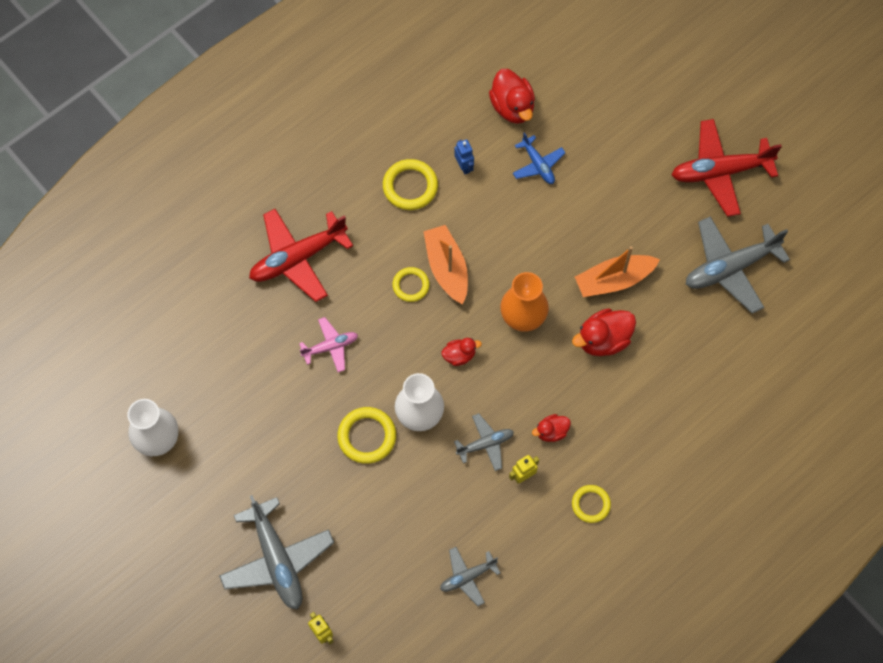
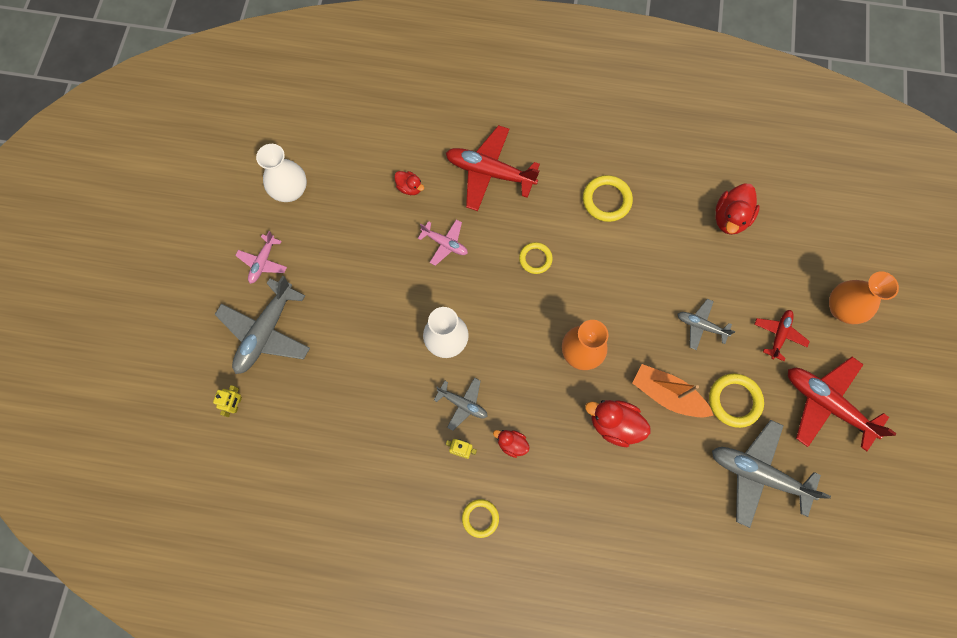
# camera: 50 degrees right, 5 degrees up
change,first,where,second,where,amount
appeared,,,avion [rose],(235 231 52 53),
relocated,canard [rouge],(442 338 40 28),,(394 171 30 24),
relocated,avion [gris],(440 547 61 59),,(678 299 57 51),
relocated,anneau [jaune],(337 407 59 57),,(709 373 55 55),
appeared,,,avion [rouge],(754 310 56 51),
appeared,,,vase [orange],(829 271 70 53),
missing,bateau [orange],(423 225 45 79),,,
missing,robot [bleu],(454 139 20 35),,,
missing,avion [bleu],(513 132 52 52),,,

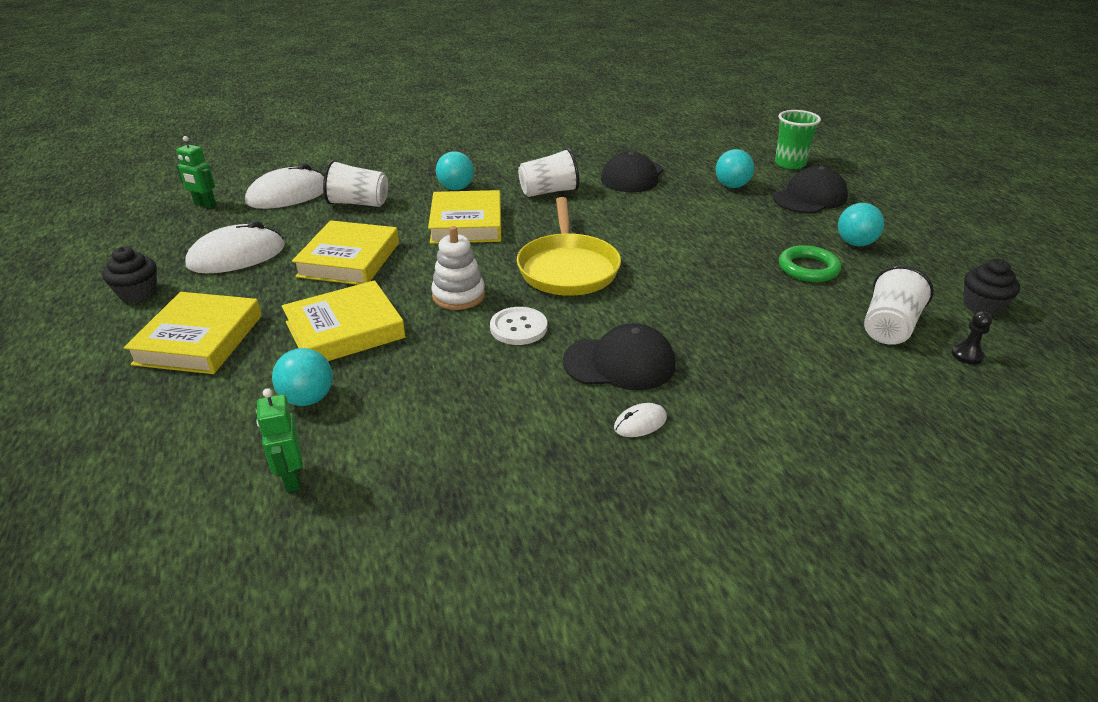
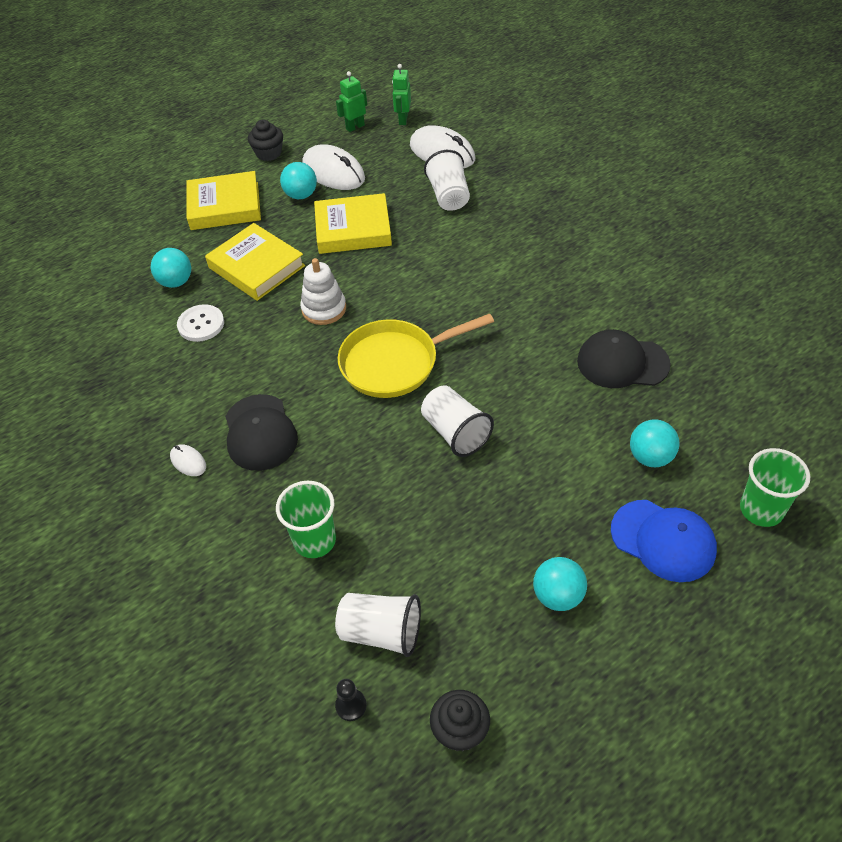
# camera: 75 degrees right, 15 degrees up
change,first,where,second,where,amount
relocated,bouton [blanc],(490 307 57 38),,(177 304 47 38),
appeared,,,gobelet [vert],(276 481 60 77),
relocated,balle [turquoise],(436 151 38 39),,(280 162 37 37),
relocated,robot [vert],(256 388 47 104),,(336 71 31 61),
relocated,gobelet [blanc],(518 148 61 49),,(421 385 73 72),
colour,casquette [noir],(773 166 75 48),casquette [bleu],(611 500 106 82),
missing,livre [jaune],(428 190 73 54),,,
missing,anneau [vert],(779 245 62 37),,,

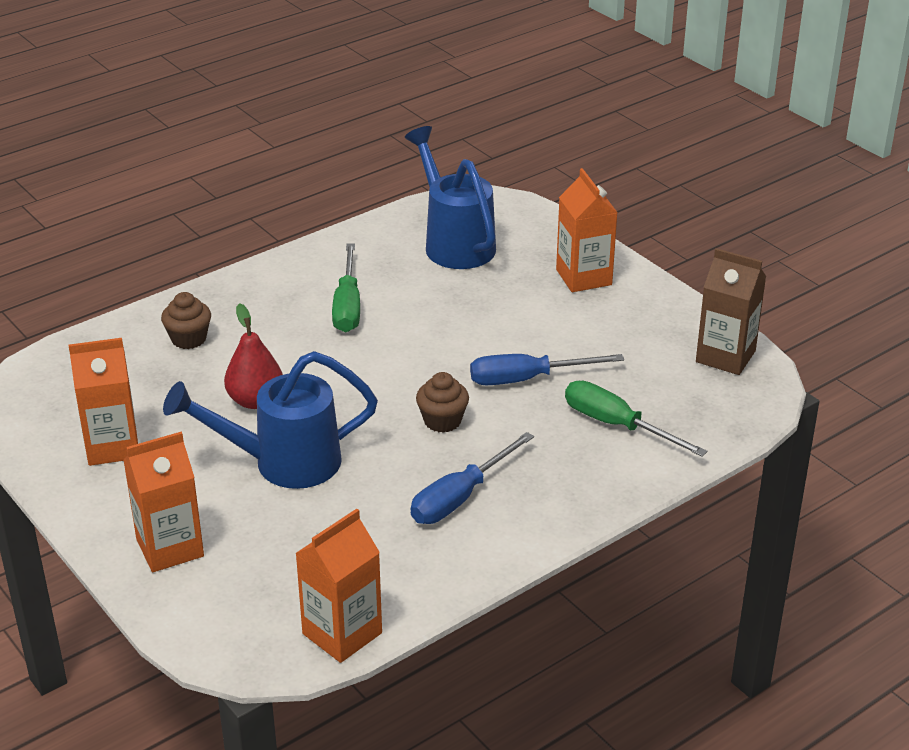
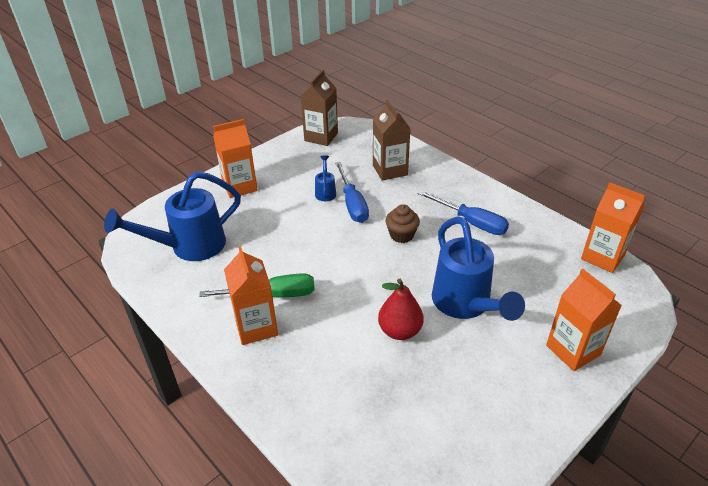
# camera: 95 degrees left, 5 degrees up
change,first,where,second,where,amount
relocated,brique de lait [orange],(68 338 70 128),,(224 246 54 99),
appeared,,,arrosoir [bleu],(315 155 21 46),
exchanged,tournevis [vert],(565 381 142 76),brique de lait [marron],(373 100 38 81),
missing,muffin [marron],(161 292 50 57),,,

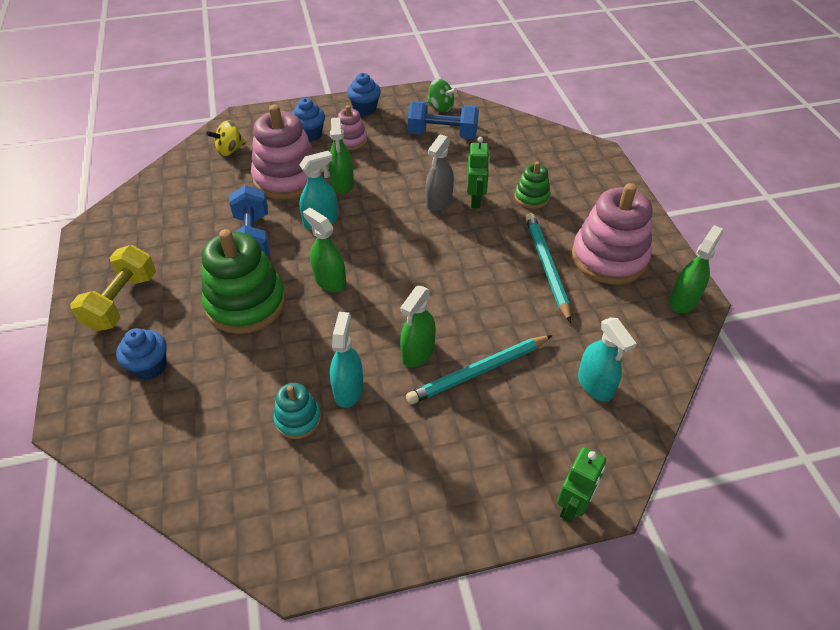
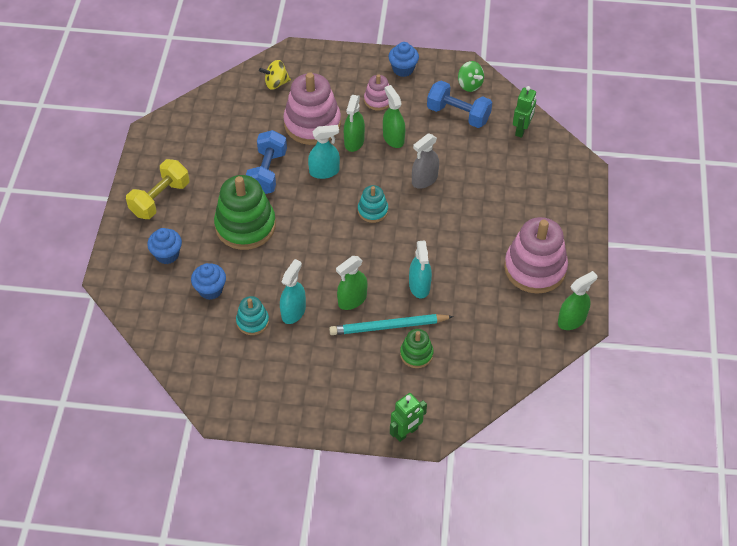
# camera: 20 degrees right, 5 degrees up
change,first,where,second,where,amount
relocated,muffin [bleu],(291 98 34 44),,(191 263 35 37),
appeared,,,jouet à empiler [turquoise],(358 185 30 38),
relocated,vaporisateur [vert],(303 208 43 84),,(383 85 22 63),
relocated,jouet à empiler [vert],(515 161 36 48),,(400 329 34 39),
relocated,vaporisateur [turquoise],(578 318 59 83),,(409 240 23 59),
relocated,robot [vert],(467 137 23 71),,(513 86 23 52),
missing,crayon [turquoise],(526 213 45 110),,,

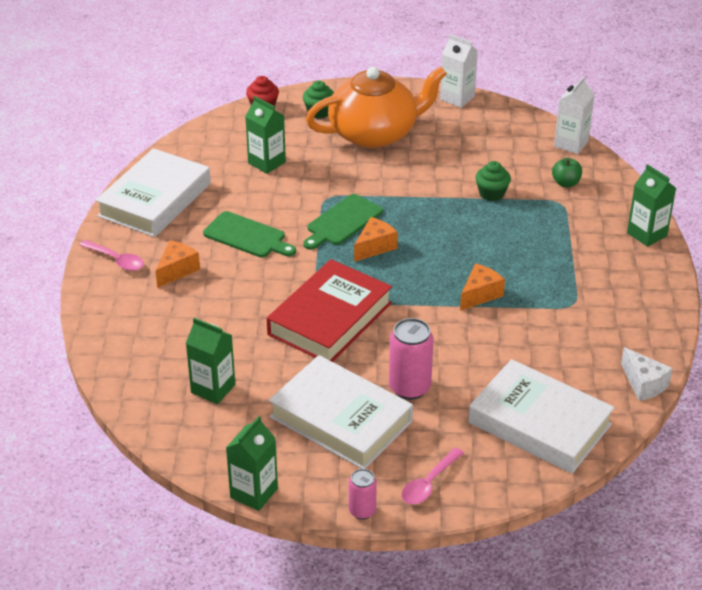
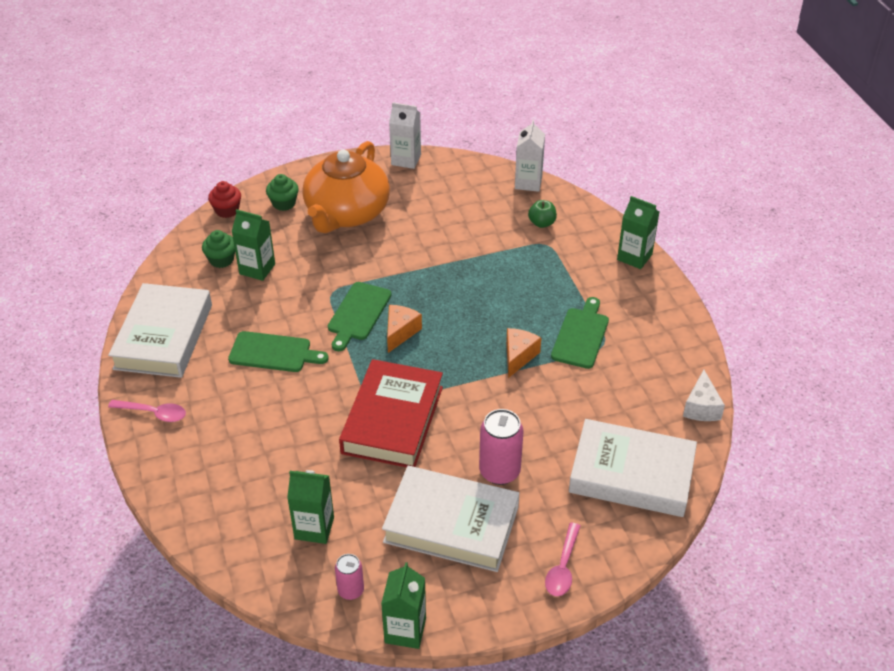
# camera: 20 degrees left, 5 degrees up
change,first,where,second,where,amount
relocated,muffin [vert],(475 161 36 40),,(202 230 33 38),
spun,théière [orange],(306 67 141 81),,(302 141 88 92),150 degrees clockwise
relocated,canette [rose],(349 469 28 50),,(335 554 29 46),
appeared,,,planche à découper [vert],(551 297 58 72),
spun,fromage [blanc],(621 347 52 54),,(683 370 42 51),60 degrees clockwise
missing,fromage [orange],(155 240 45 48),,,

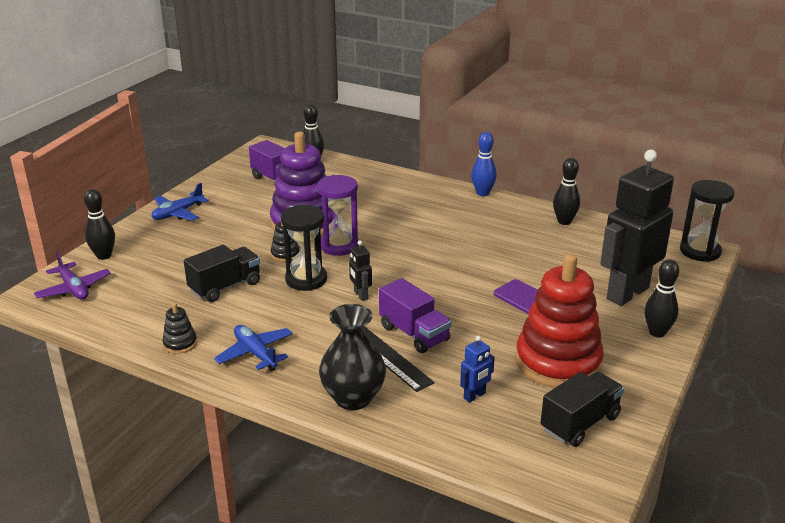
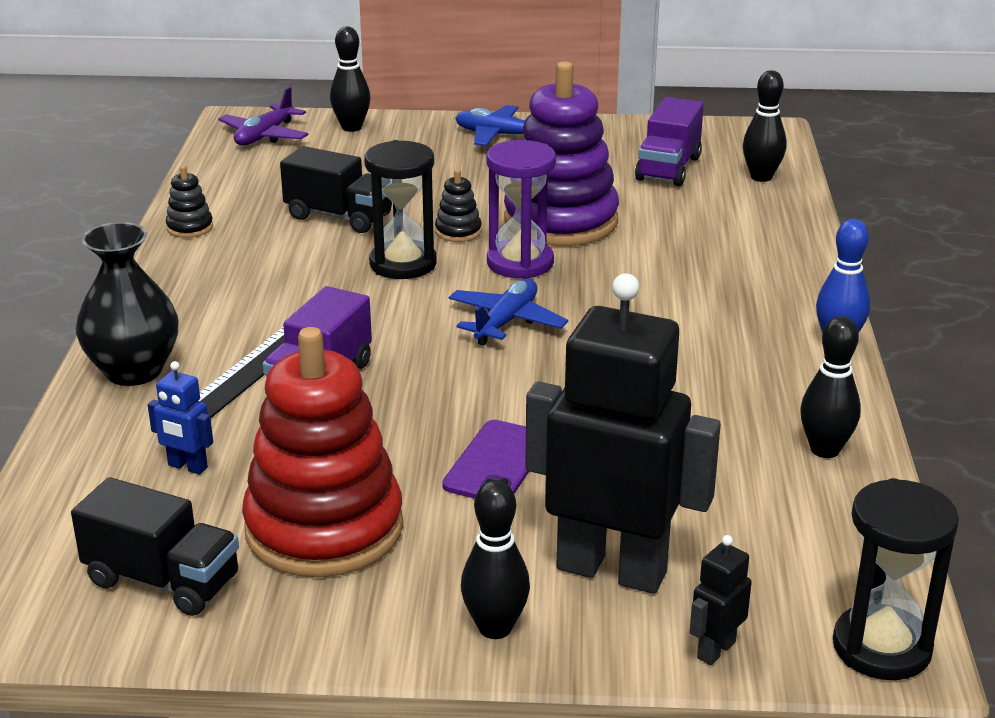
# camera: 65 degrees right, 0 degrees up
change,first,where,second,where,amount
relocated,avion [bleu],(214 325 79 46),,(449 279 119 67),
relocated,robot [noir],(349 240 23 61),,(690 535 62 130),

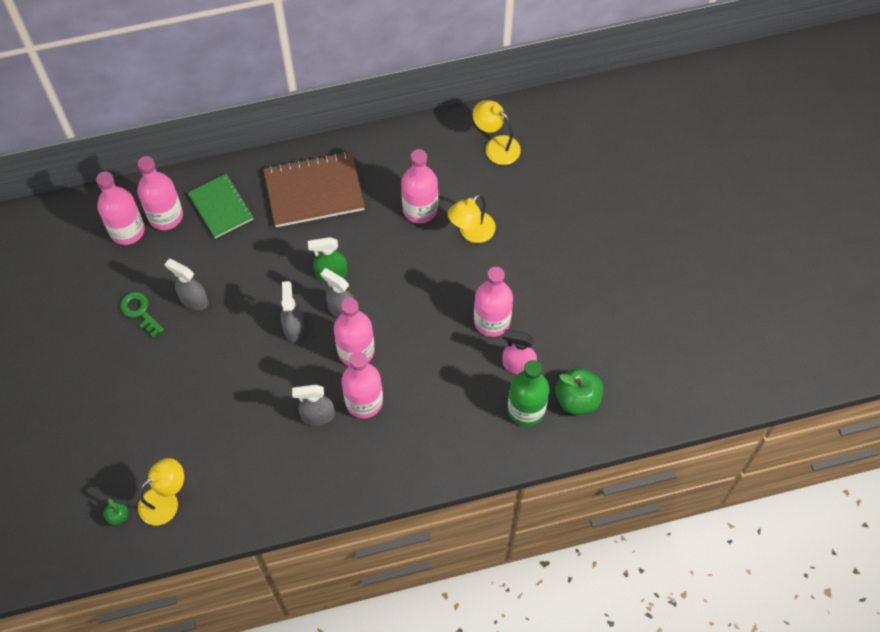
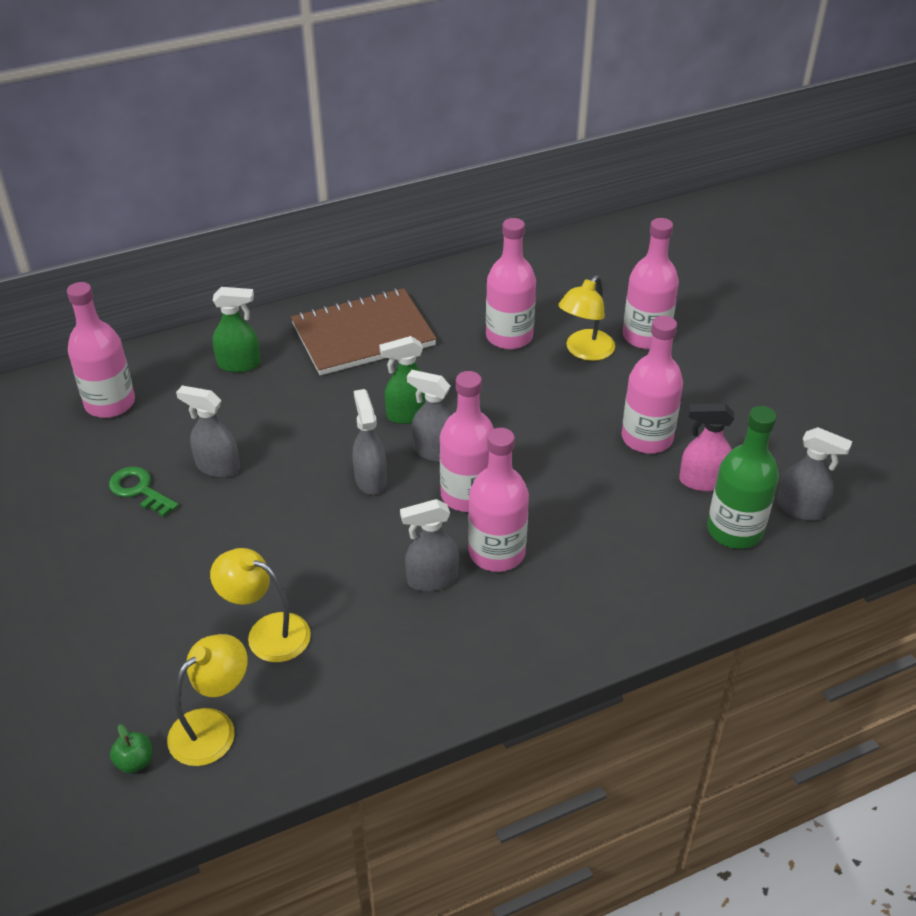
# camera: 10 degrees left, 20 degrees down
change,first,where,second,where,amount
relocated,lampe [jaune],(473 100 48 65),,(210 548 101 114),
exchanged,carnet [vert],(188 174 65 64),vaporisateur [vert],(213 287 48 86),
relocated,bouteille [rose],(137 156 46 74),,(623 218 56 131),
exchanged,pomme [vert],(555 368 48 47),vaporisateur [gris],(777 427 75 94),

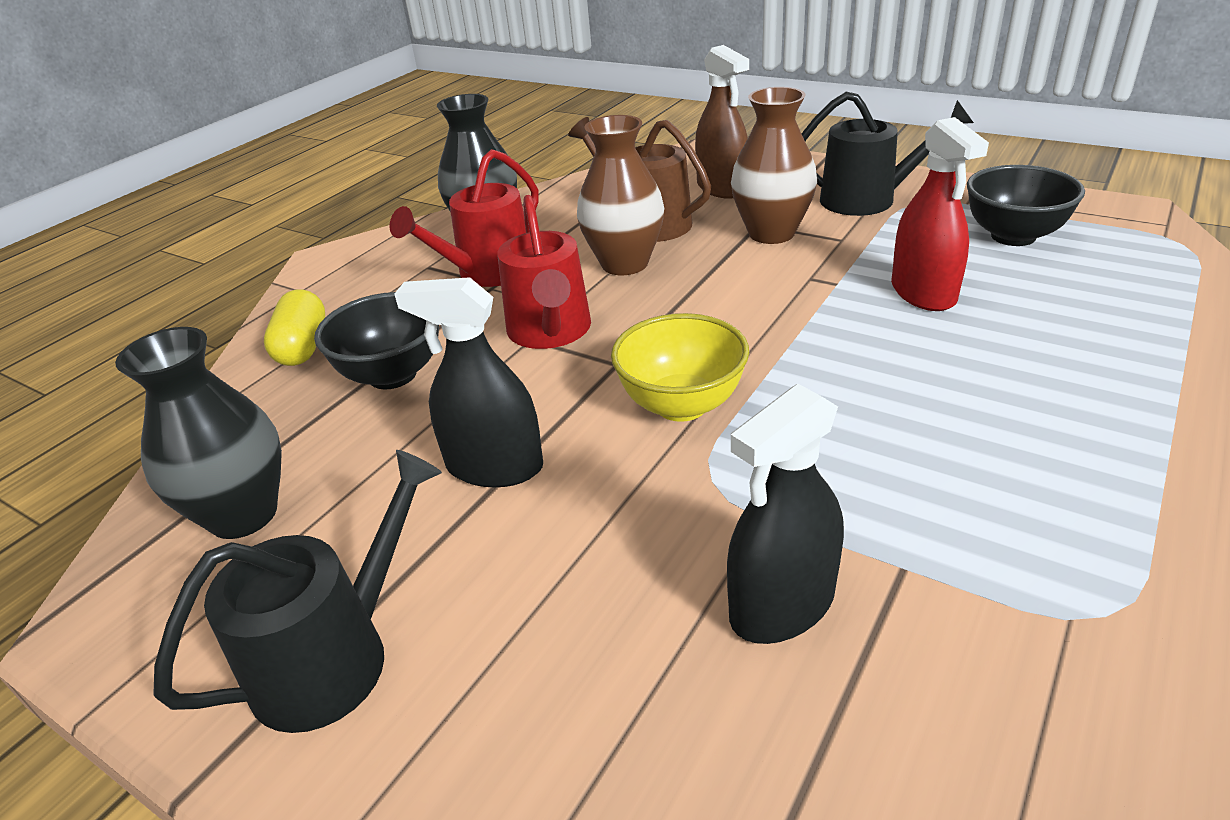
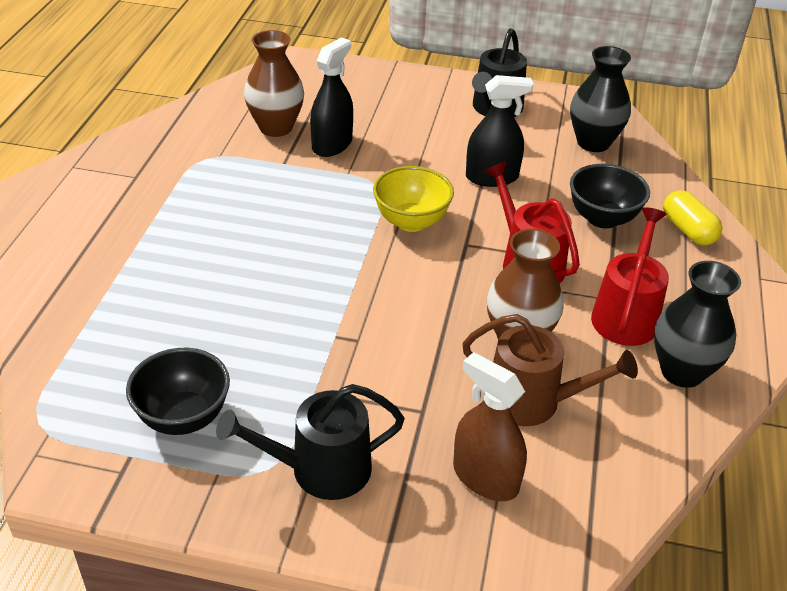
# camera: 155 degrees right, 5 degrees up
change,first,where,second,where,amount
relocated,vase [marron],(731 87 86 157),,(244 30 60 107),
missing,vaporisateur [rouge],(891 117 98 194),,,

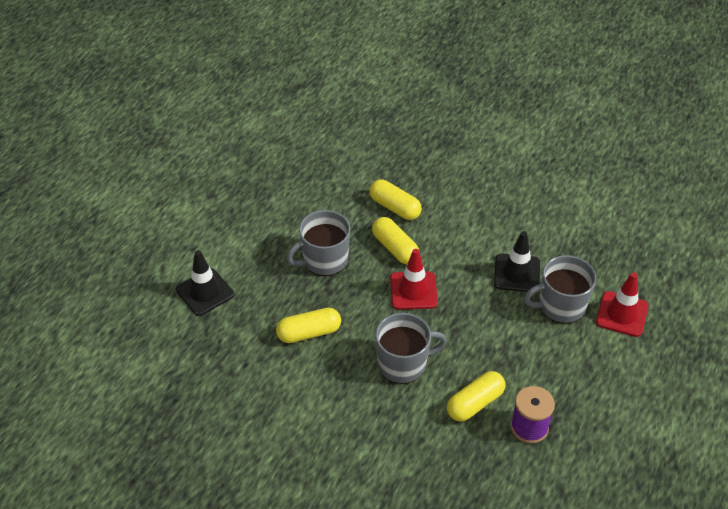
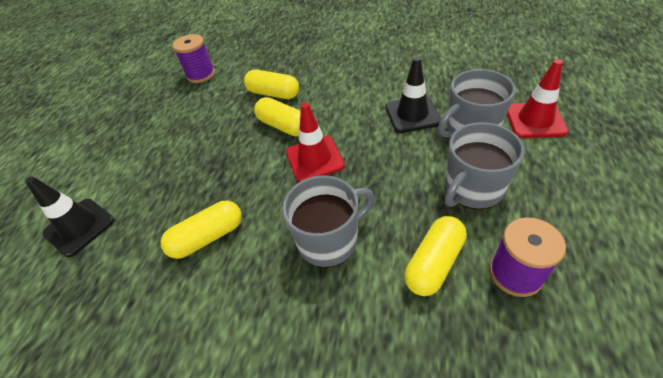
# camera: 10 degrees left, 0 degrees up
change,first,where,second,where,amount
appeared,,,bobine [violet],(173 34 42 49),
relocated,tasse [gris],(286 210 64 66),,(445 122 80 88),

